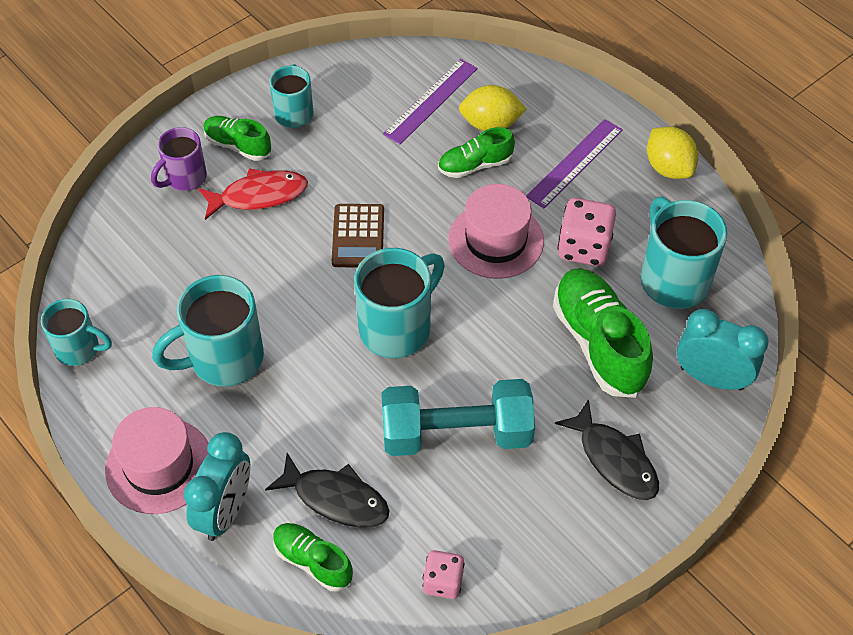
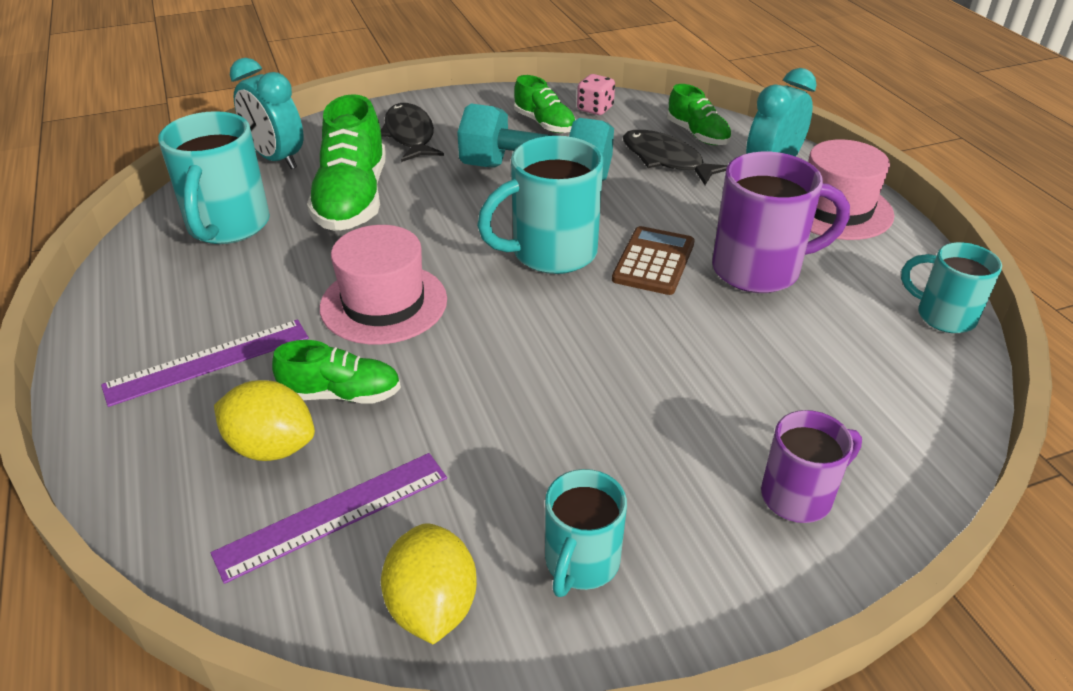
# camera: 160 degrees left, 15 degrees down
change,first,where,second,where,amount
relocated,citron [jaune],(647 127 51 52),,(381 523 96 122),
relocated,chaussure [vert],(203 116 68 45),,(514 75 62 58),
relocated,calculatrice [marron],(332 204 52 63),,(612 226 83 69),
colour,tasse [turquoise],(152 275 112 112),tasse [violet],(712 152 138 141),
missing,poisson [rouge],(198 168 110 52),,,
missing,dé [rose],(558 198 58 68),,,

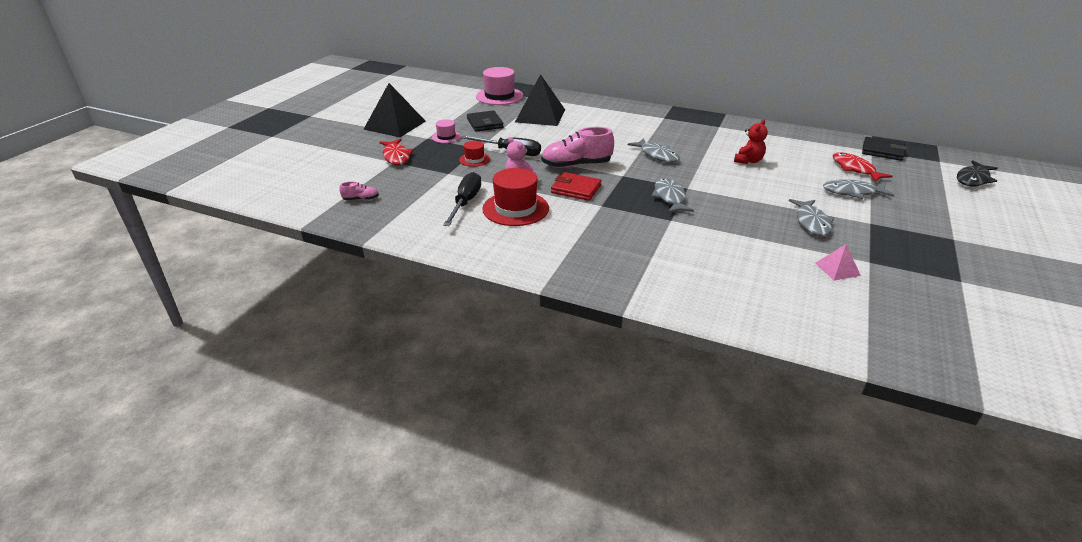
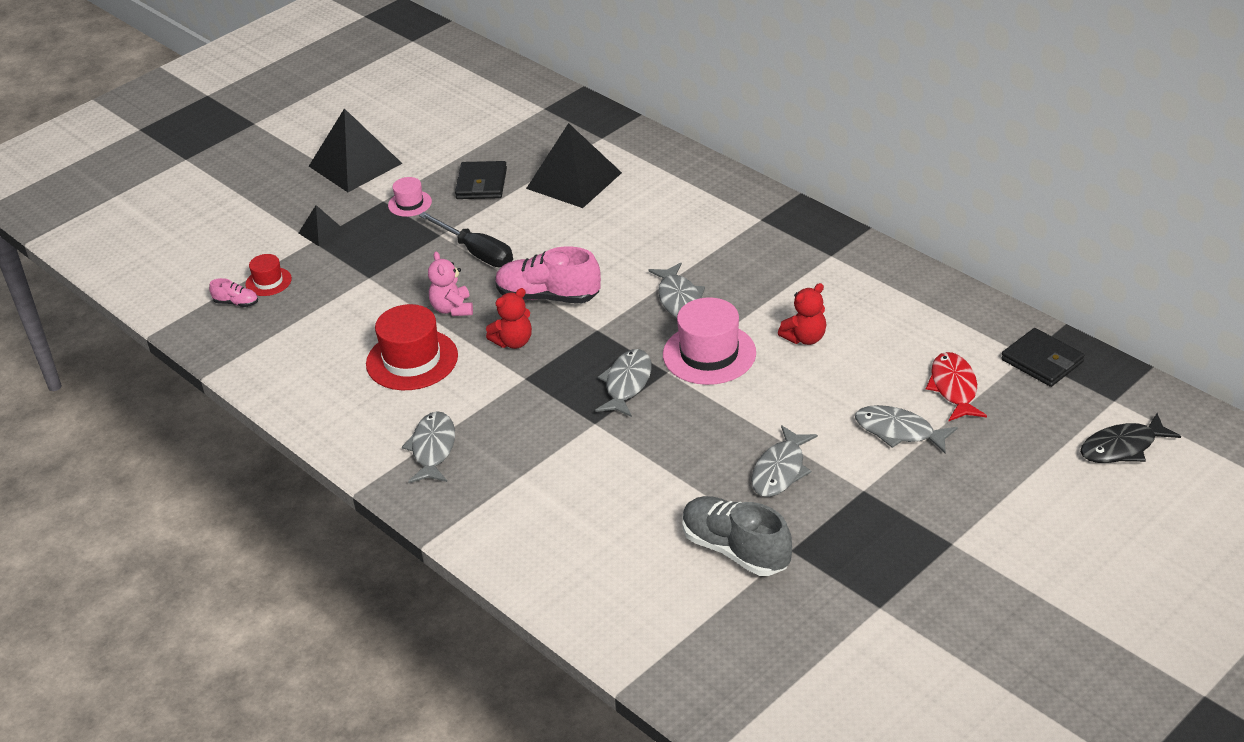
# camera: 25 degrees right, 5 degrees up
change,first,where,second,where,amount
relocated,chapeau [rouge],(459 141 31 26),,(245 254 47 42),
exchanged,poisson [rouge],(379 139 35 26),pyramide [noir],(298 205 47 41),
appeared,,,poisson [gris],(402 411 53 72),
exchanged,portefeuille [rouge],(551 172 51 29),ours en peluche [rouge],(486 288 46 61),
relocated,chapeau [rose],(476 67 47 38),,(663 297 93 88),
exchanged,pyramide [rose],(815 244 46 36),chaussure [gris],(683 496 109 80),
missing,tournevis [noir],(443 172 38 54),,,

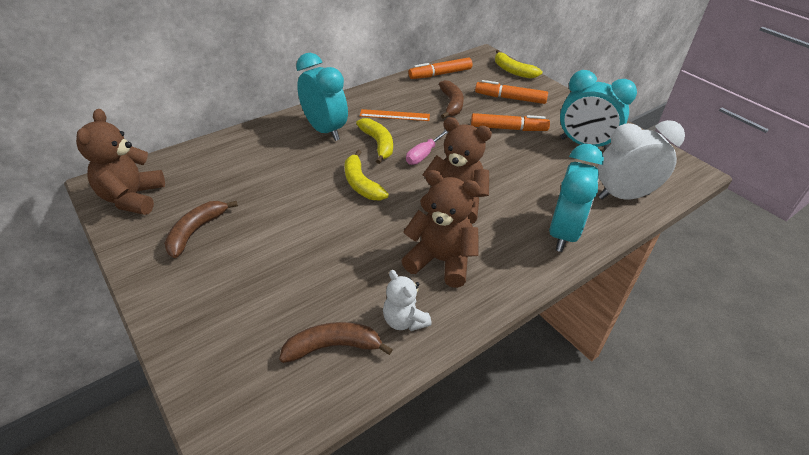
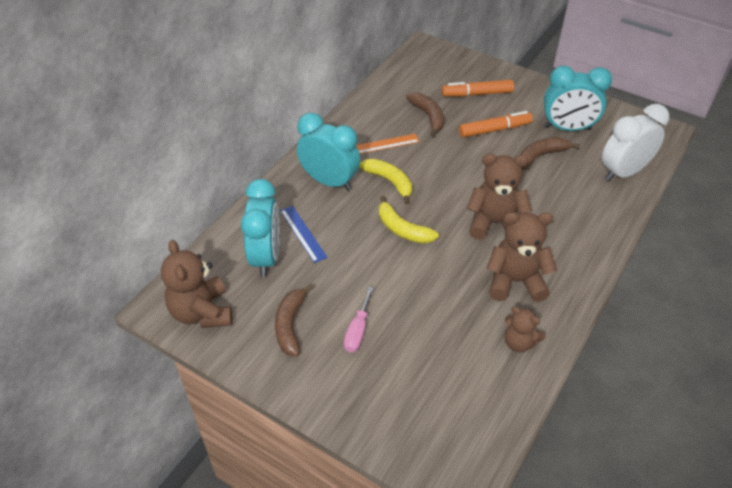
# camera: 20 degrees left, 5 degrees up
change,first,where,second,where,amount
relocated,réveil [turquoise],(549 144 55 108),,(241 179 39 98),
appeared,,,règle [bleu],(280 206 47 57),
relocated,tournevis [rose],(406 130 42 35),,(344 287 30 65),
colour,ours en peluche [blanc],(383 270 49 61),ours en peluche [marron],(505 307 41 46),
relocated,banane [marron],(279 322 114 41),,(520 137 60 33),
missing,feutre [orange],(408 57 64 22),,,
missing,banane [jaune],(495 50 48 29),,,

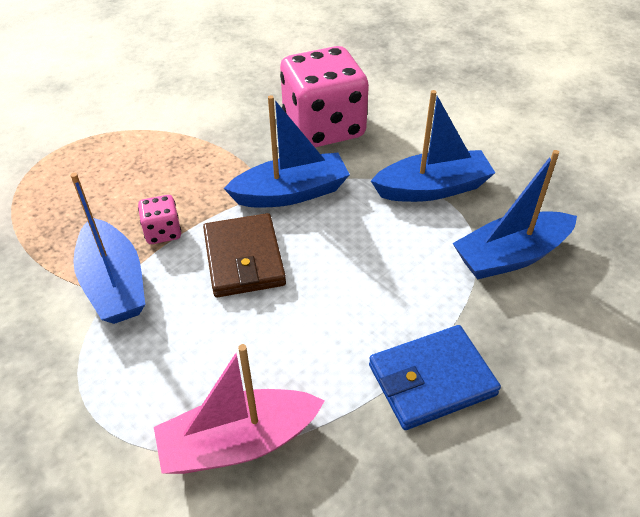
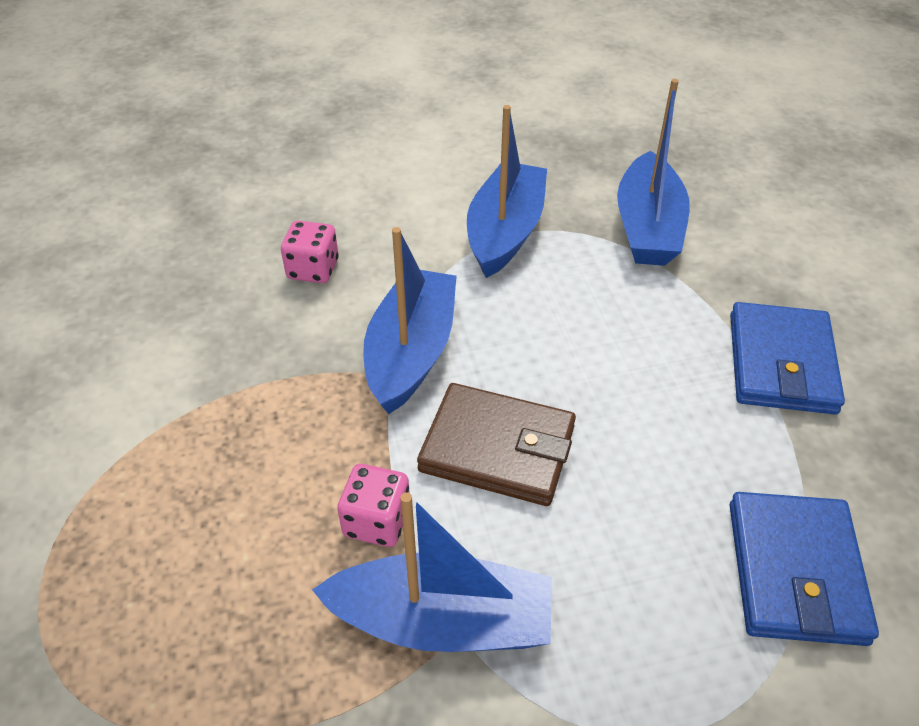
# camera: 60 degrees left, 0 degrees up
change,first,where,second,where,amount
size,dé [rose],(280 46 89 101),,(281 221 57 62),x0.43
exchanged,bateau [rose],(154 344 171 130),portefeuille [bleu],(730 492 149 154),

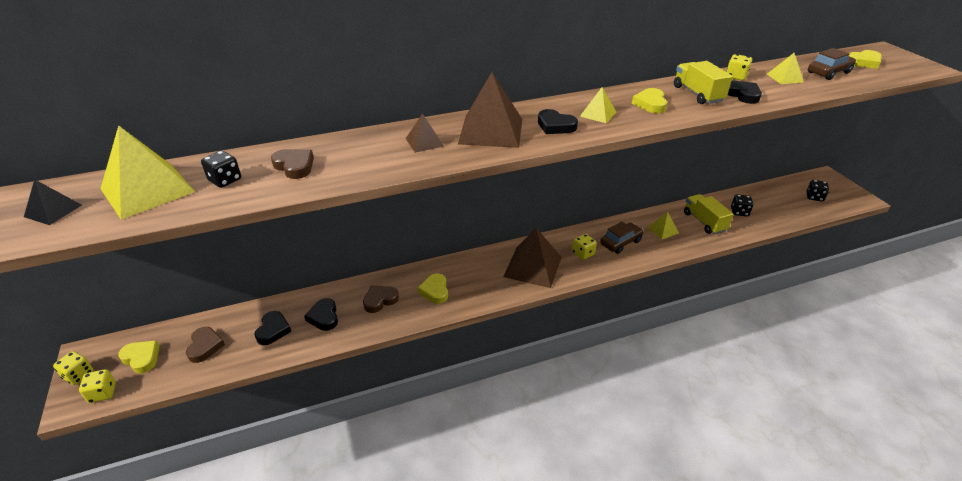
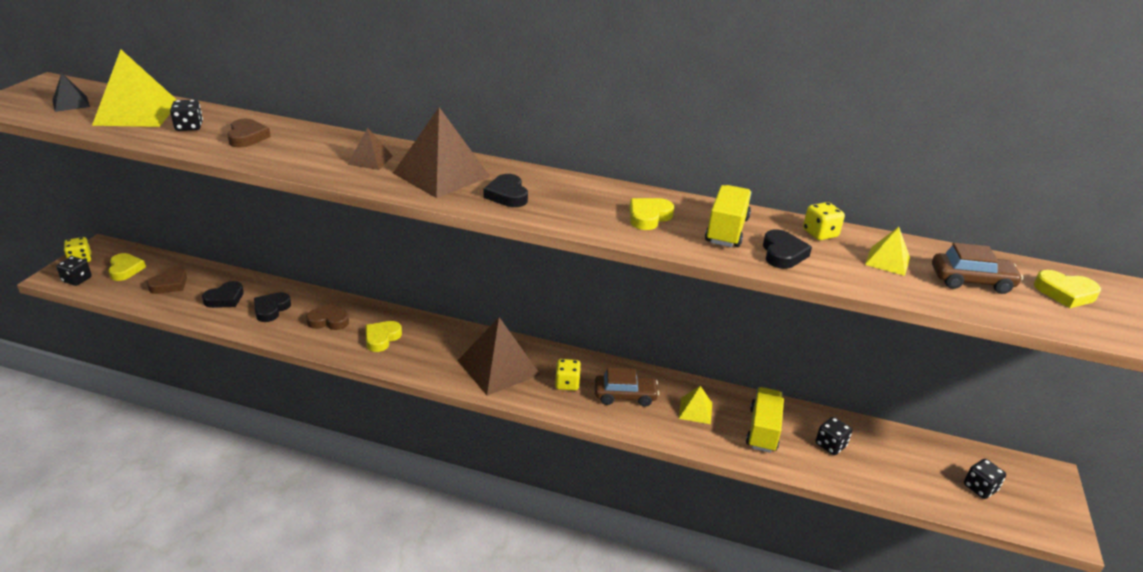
# camera: 35 degrees right, 5 degrees down
change,first,where,second,where,amount
colour,dé [jaune],(79 369 37 34),dé [noir],(56 256 36 30),
missing,pyramide [jaune],(580 87 36 36),,,

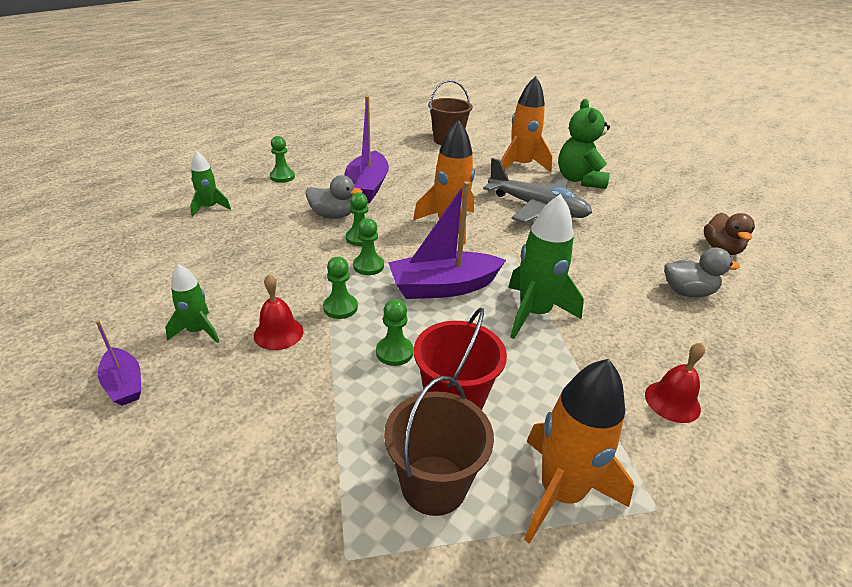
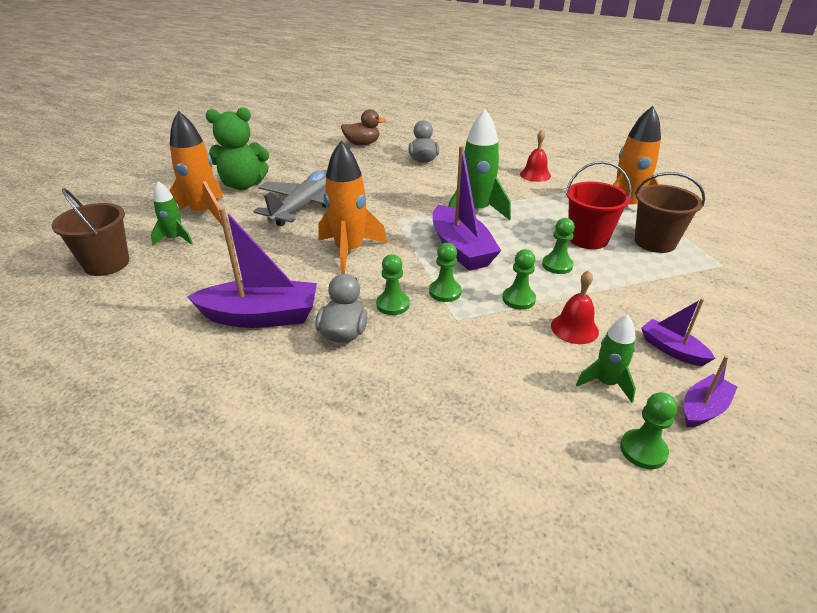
# camera: 95 degrees left, 0 degrees up
change,first,where,second,where,amount
relocated,fusée [vert],(190 151 41 66),,(151 181 42 65),
relocated,pion [vert],(270 136 25 47),,(620 392 57 77),
appeared,,,bateau [violet],(641 298 74 68),

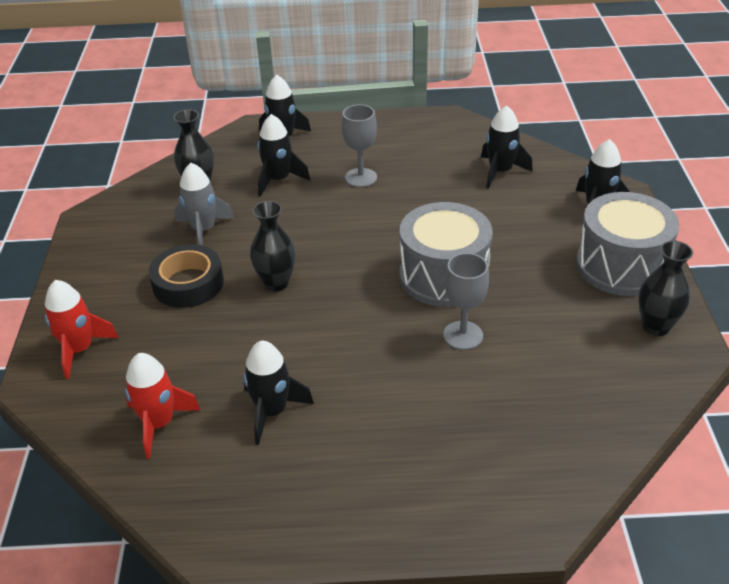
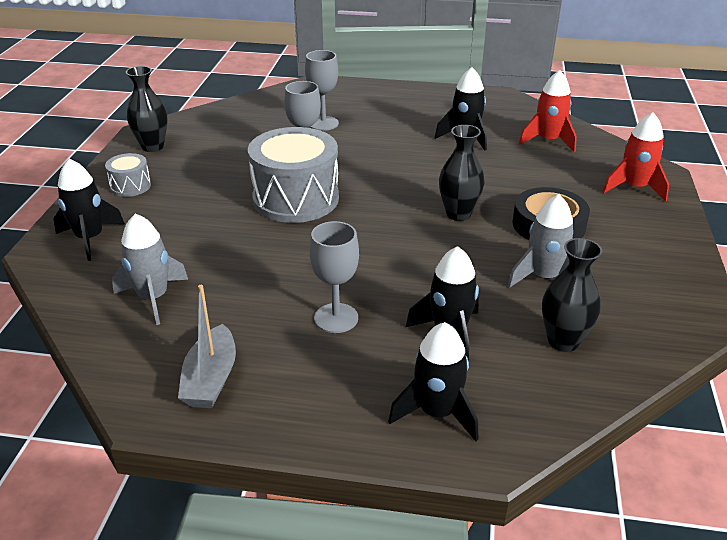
# camera: 170 degrees left, 5 degrees down
change,first,where,second,where,amount
size,tambour [gris],(576 192 103 104),,(105 153 46 44),x0.47
colour,fusée [noir],(481 105 52 84),fusée [gris],(112 213 76 112),
appeared,,,bateau [gris],(178 285 58 123),
appeared,,,verre à pied [gris],(305 50 34 81),

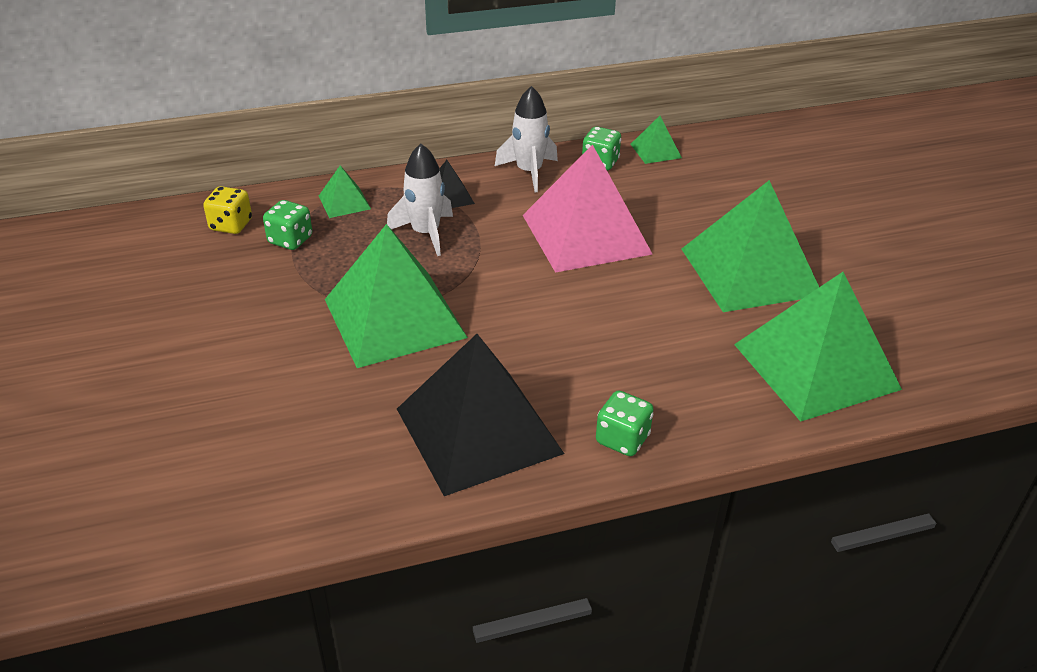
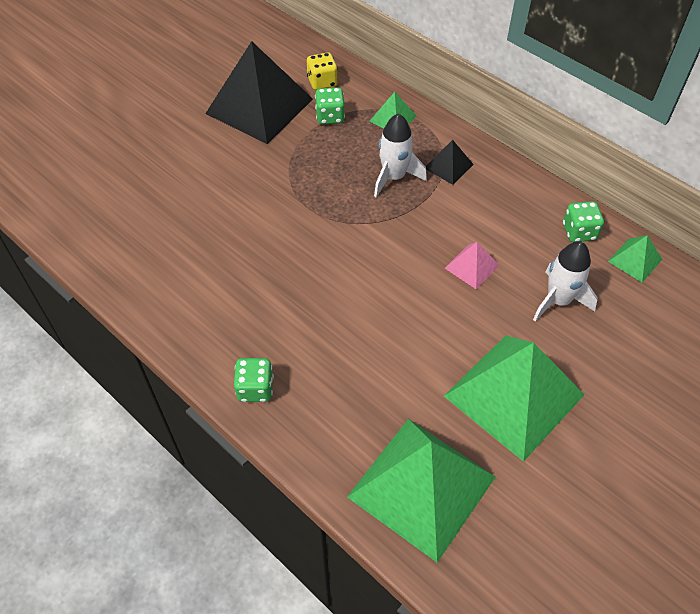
# camera: 60 degrees right, 15 degrees up
change,first,where,second,where,amount
relocated,pyramide [noir],(397 334 167 162),,(205 41 108 103),
size,pyramide [rose],(523 144 130 129),,(445 242 54 47),x0.44
relocated,fusée [blanc],(495 86 63 106),,(533 241 65 80),
missing,pyramide [vert],(325 224 143 144),,,

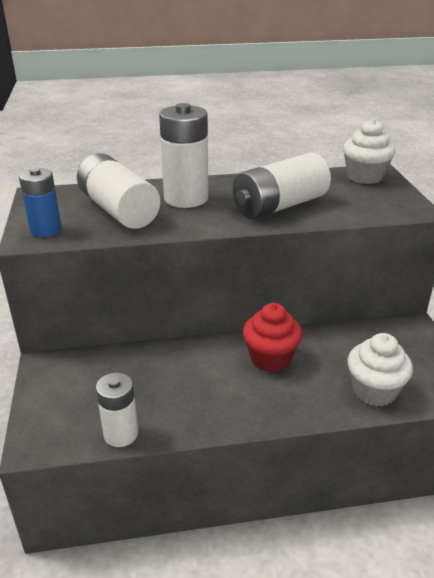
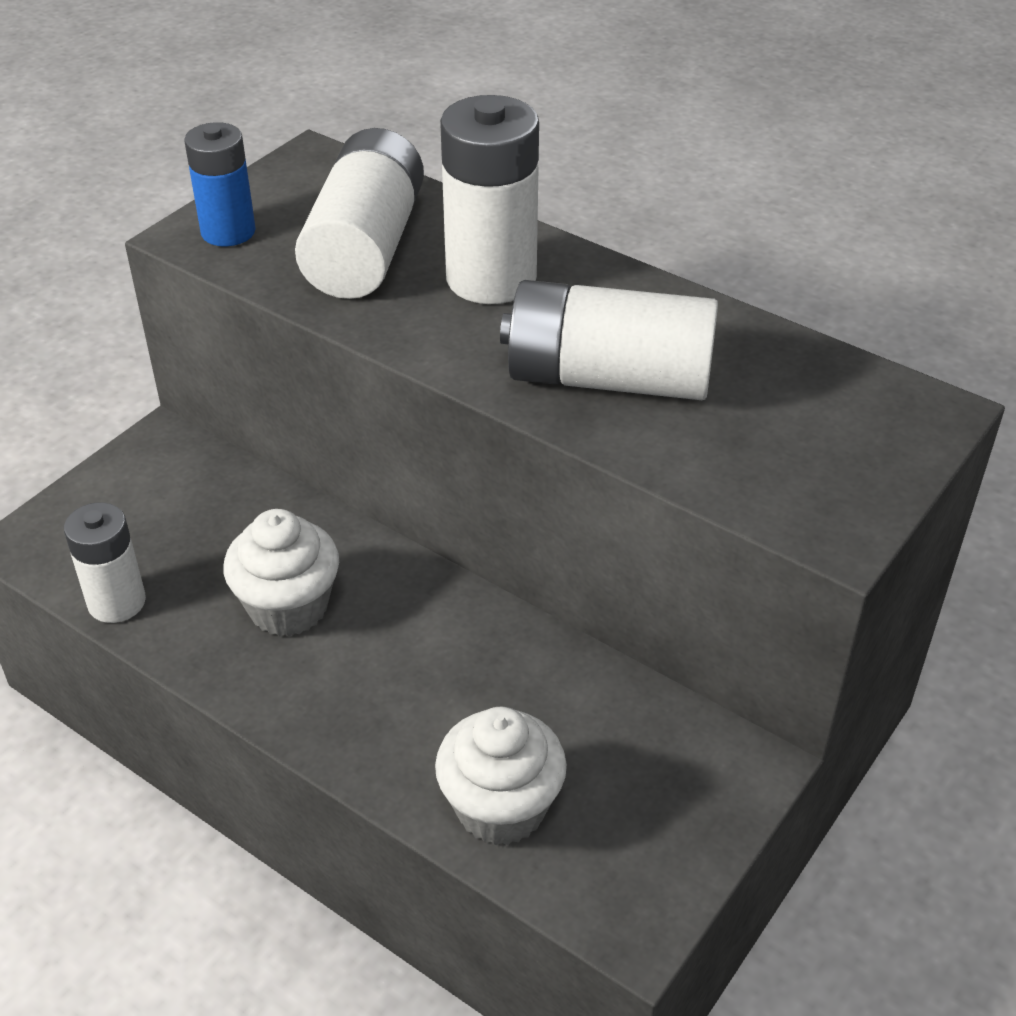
# camera: 45 degrees right, 10 degrees up
change,first,where,second,where,amount
relocated,muffin [blanc],(343 119 53 65),,(224 509 115 127),
missing,muffin [rouge],(243 303 59 69),,,

